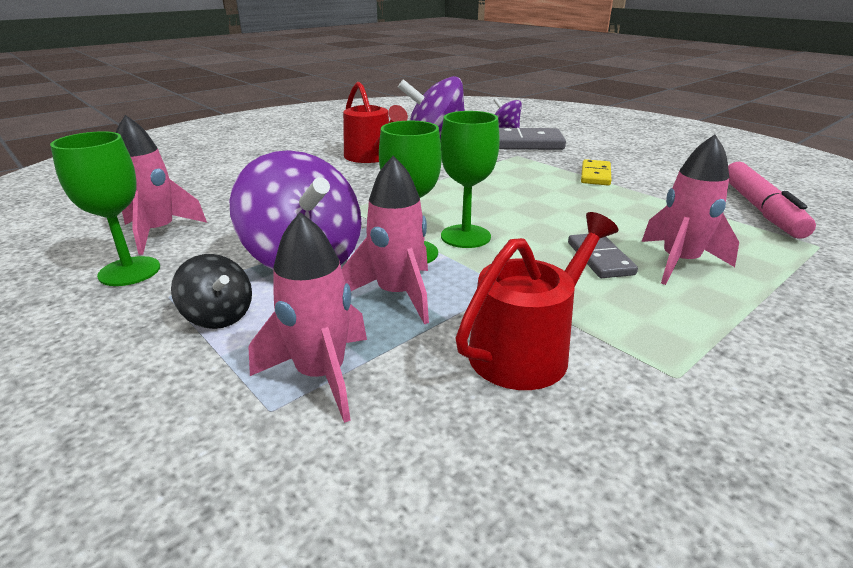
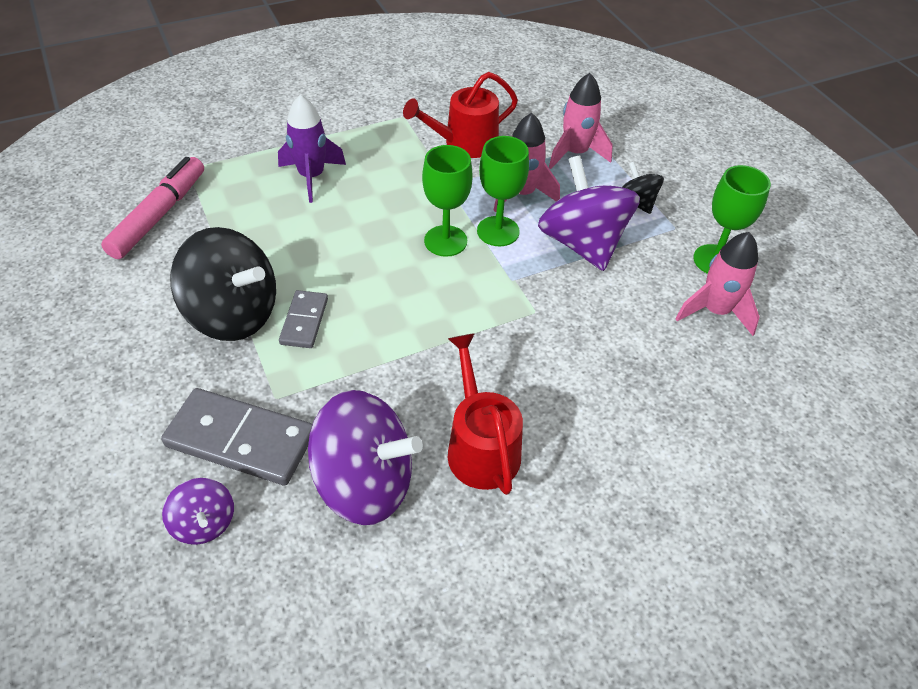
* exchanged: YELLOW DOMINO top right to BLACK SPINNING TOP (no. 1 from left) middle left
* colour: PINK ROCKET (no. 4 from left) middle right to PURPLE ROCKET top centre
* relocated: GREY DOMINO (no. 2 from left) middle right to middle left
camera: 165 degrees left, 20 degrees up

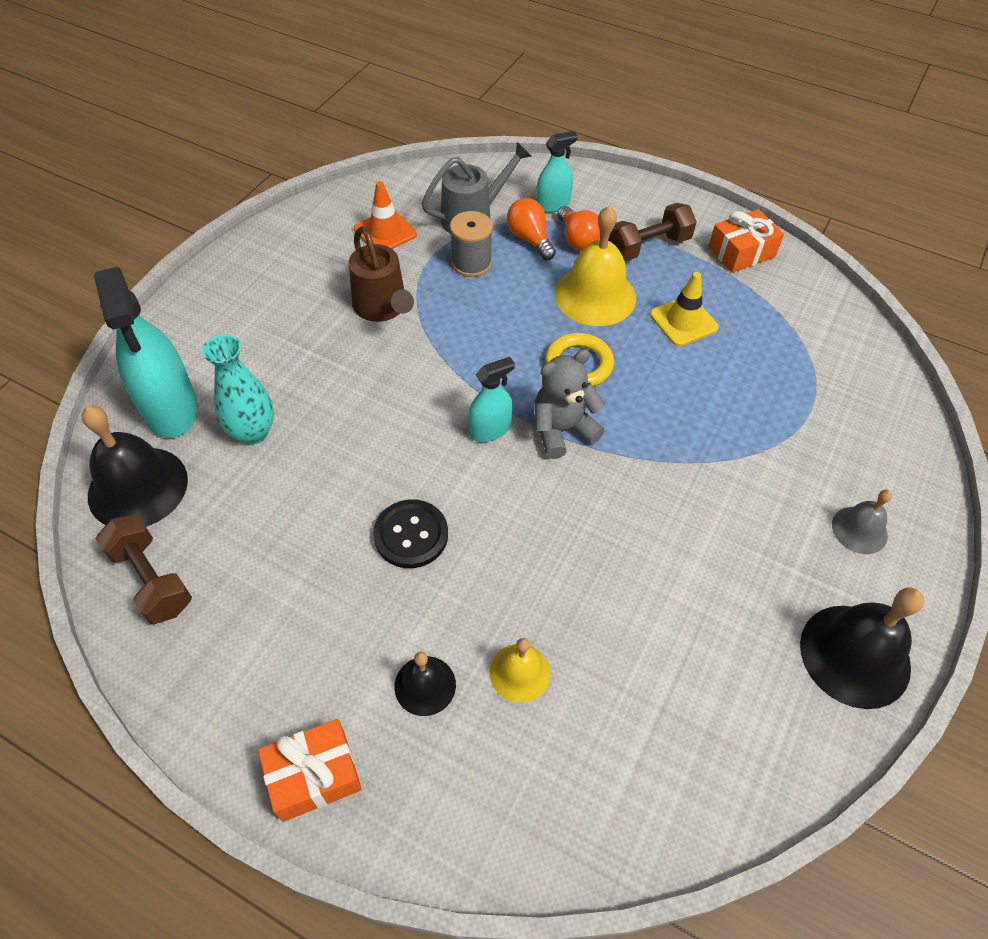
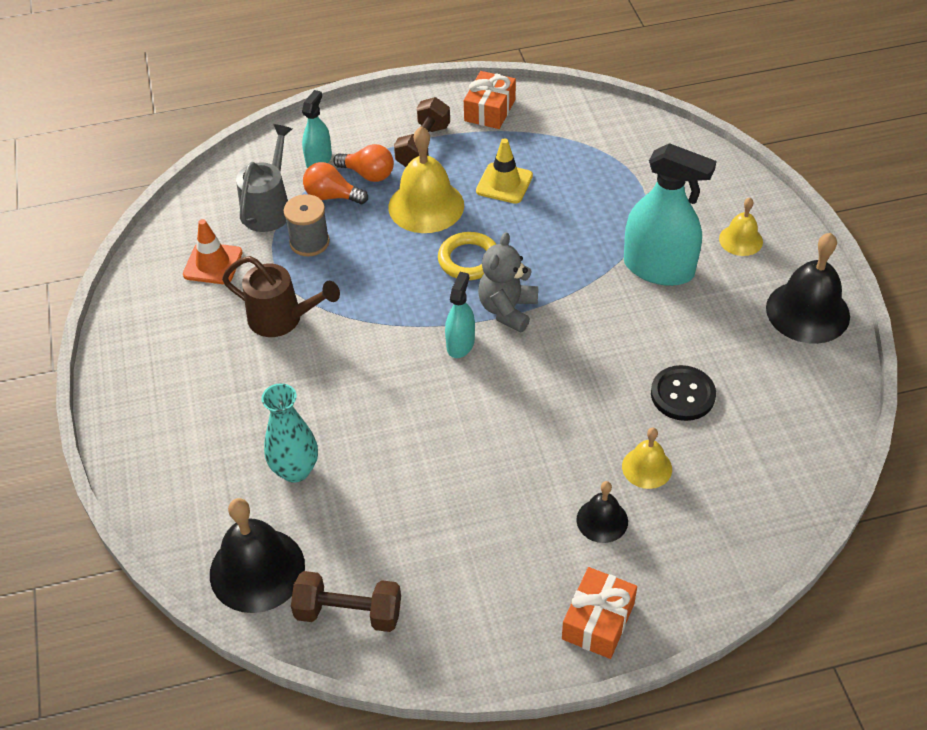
* relocated: TURQUOISE SPRAY BOTTLE (no. 1 from left in the first image) middle left to TURQUOISE SPRAY BOTTLE (no. 3 from left) top right
* relocated: BLACK BUTTON centre to middle right
* colour: GREY BELL middle right to YELLOW BELL (no. 3 from left) top right
camera: 40 degrees left, 5 degrees down

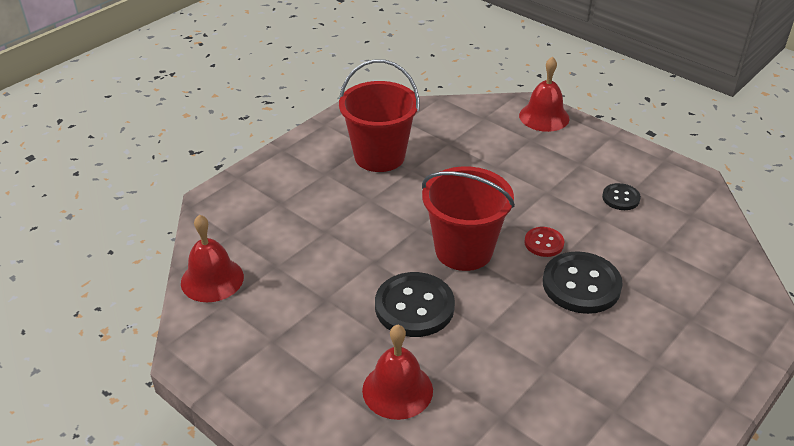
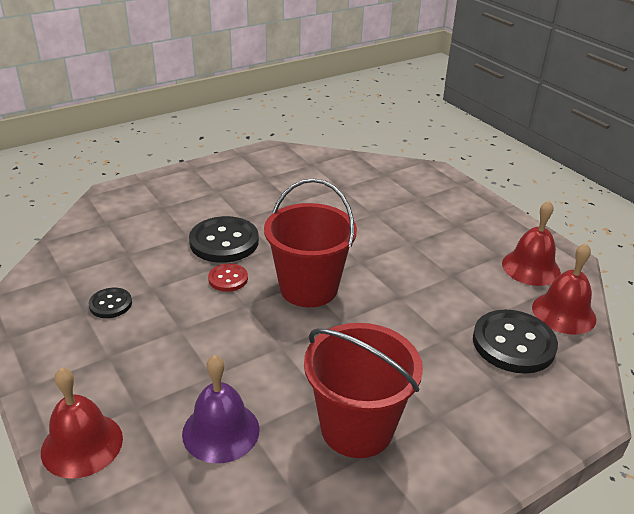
* appeared: PURPLE BELL bottom centre
* relocated: BLACK BUTTON (no. 1 from left in the first image) bottom centre to BLACK BUTTON (no. 3 from left) middle right
* relocated: RED BELL (no. 2 from left) bottom centre to middle right
camera: 165 degrees left, 5 degrees down

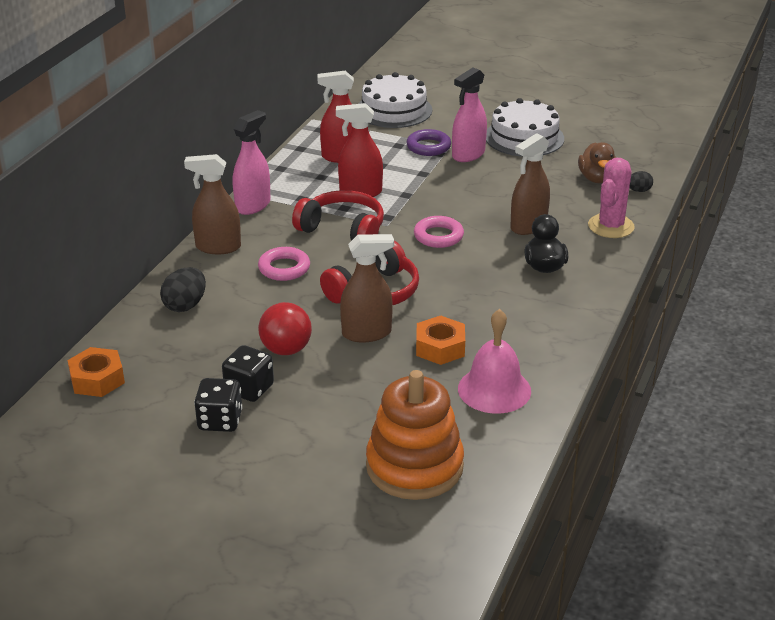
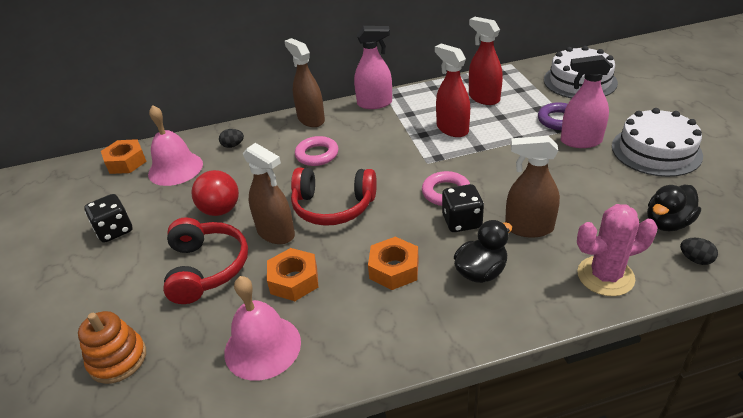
* size: ORANGE STACKING TOY bottom centre = bottom left x0.60
* appeared: PINK BELL (no. 1 from left) middle left
* relocated: RED HEADPHONES (no. 1 from left) centre to middle left
* size: BLACK EGG (no. 1 from left) middle left = top left x0.60
* appeared: ORANGE NUT (no. 3 from left) centre
* relocated: BLACK DICE (no. 2 from left) middle left to centre
* colour: BROWN DUCK top right to BLACK DUCK (no. 2 from left) middle right
camera: 55 degrees right, 5 degrees up

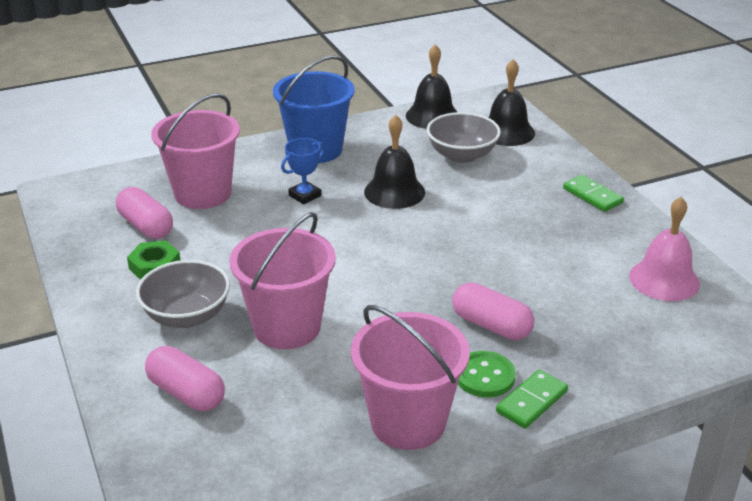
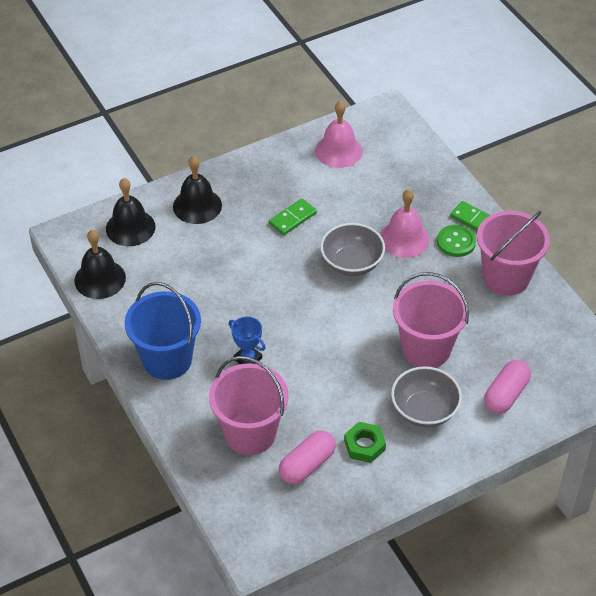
* relocated: BLACK BELL (no. 1 from left in the first image) top centre to BLACK BELL (no. 3 from left) top left
* relocated: GREEN DOMINO (no. 2 from left in the first image) middle right to GREEN DOMINO (no. 1 from left) centre
* relocated: GREY BOWL (no. 2 from left in the first image) top centre to GREY BOWL (no. 1 from left) centre
* exchanged: PINK CAPSULE (no. 3 from left) centre to PINK BELL (no. 2 from left) middle right
camera: 95 degrees left, 15 degrees up

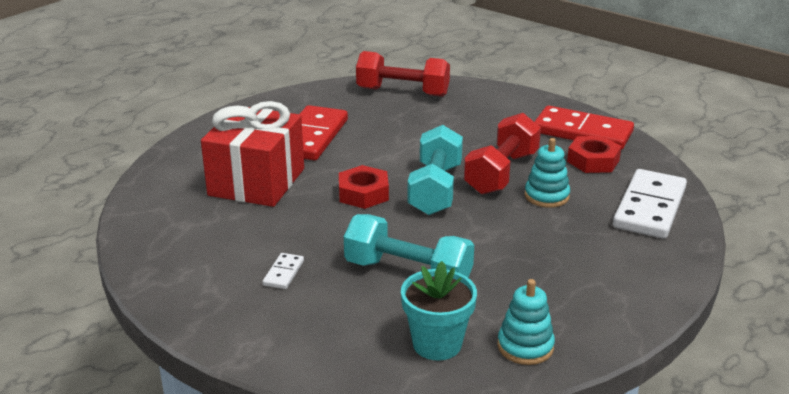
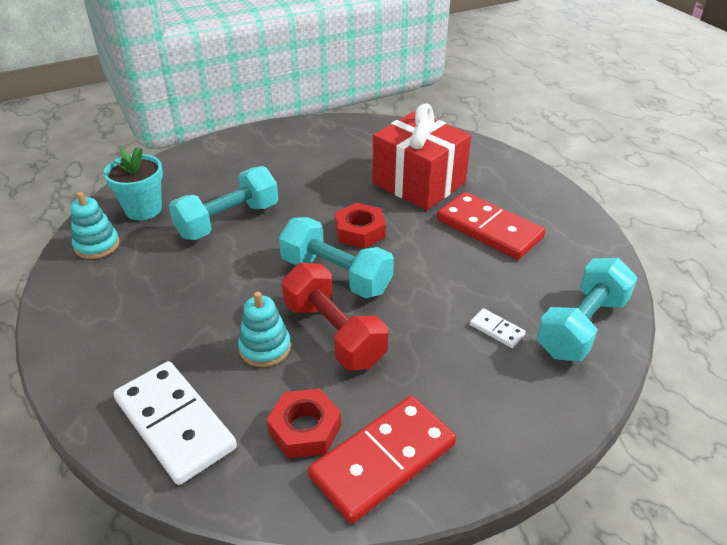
* relocated: WHITE DOMINO (no. 1 from left in the first image) bottom centre to WHITE DOMINO (no. 2 from left) middle right
* colour: RED DUMBBELL (no. 1 from left) top centre to TURQUOISE DUMBBELL (no. 3 from left) middle right
camera: 115 degrees right, 10 degrees up

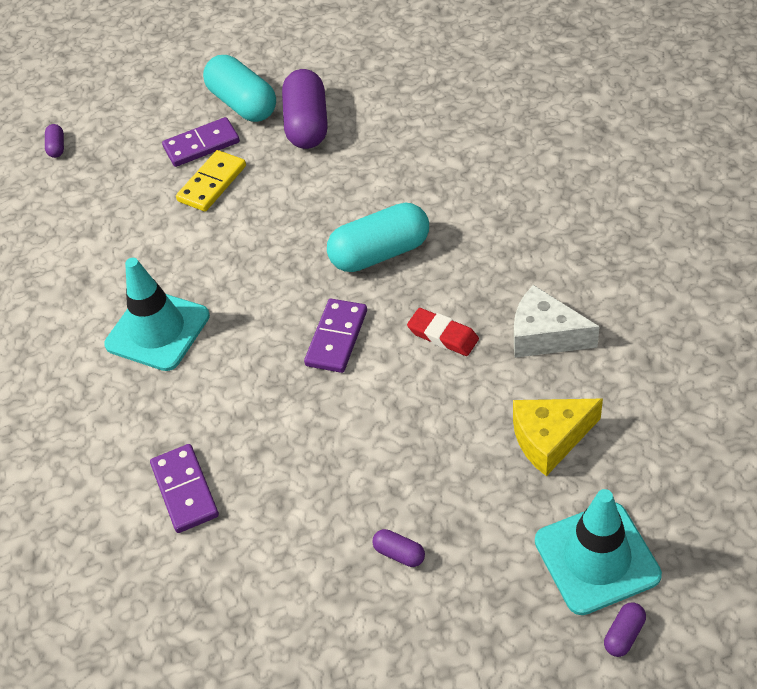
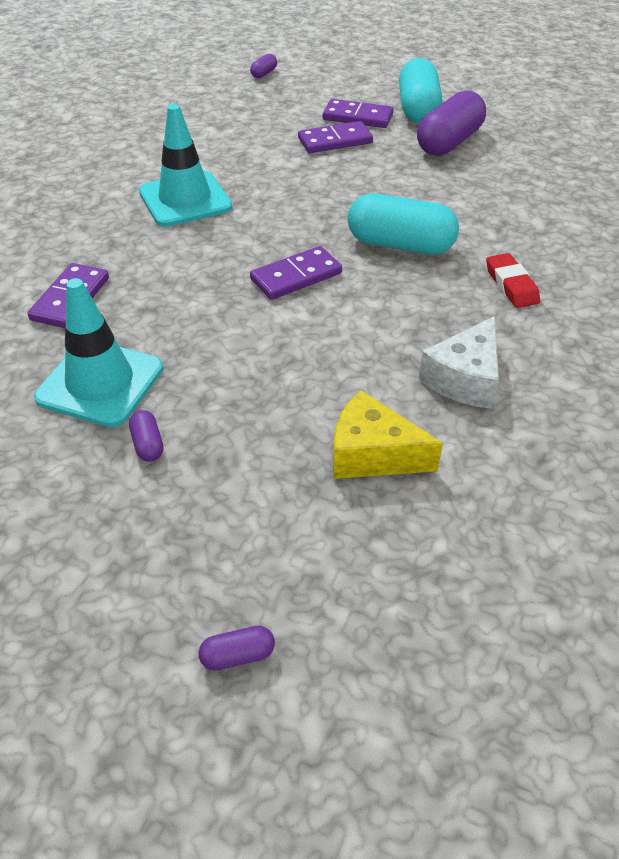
* relocated: TURQUOISE TRAFFIC CONE (no. 2 from left in the first image) bottom right to TURQUOISE TRAFFIC CONE (no. 1 from left) middle left
* colour: YELLOW DOMINO top left to PURPLE DOMINO (no. 3 from left) top centre
* spun: WHITE CHEESE middle right = middle right 120 degrees counterclockwise
* relocated: RED ERASER centre to top right
camera: 35 degrees right, 5 degrees down

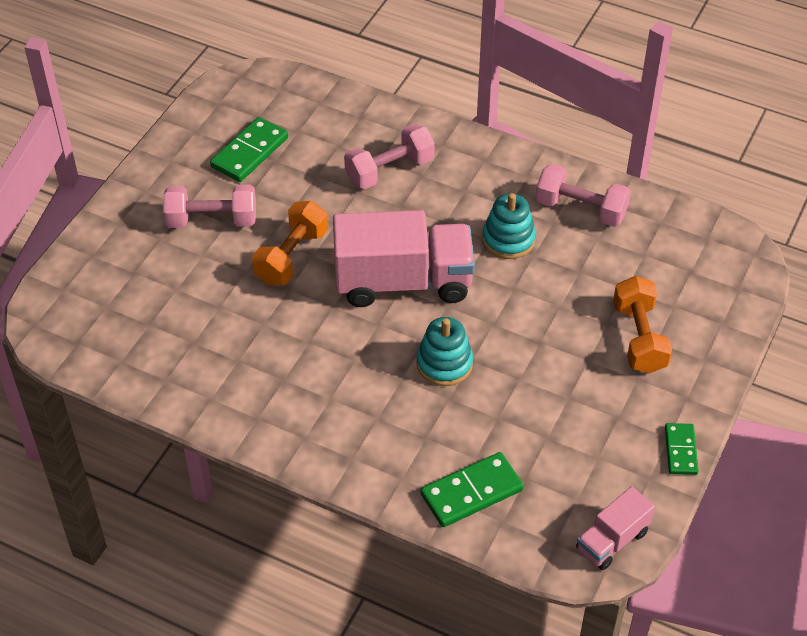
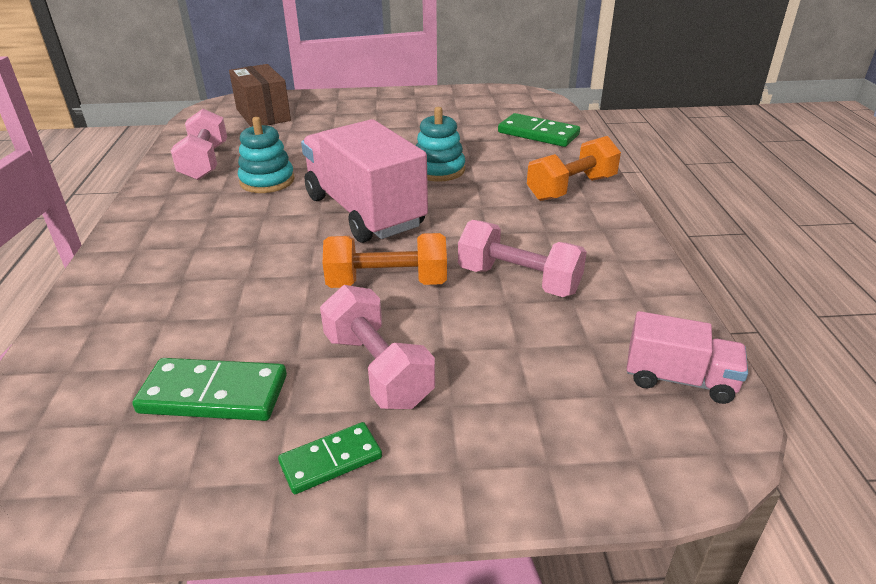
* appeared: BROWN BOX top left
* relocated: GREEN DOMINO (no. 3 from left in the first image) bottom right to GREEN DOMINO (no. 2 from left) bottom centre
* relocated: PINK DUMBBELL (no. 2 from left in the first image) top centre to PINK DUMBBELL (no. 3 from left) centre
* relocated: ORANGE DUMBBELL (no. 2 from left) middle right to top centre
* relocated: PINK TRUCK (no. 2 from left) bottom right to middle right
camera: 120 degrees left, 15 degrees down

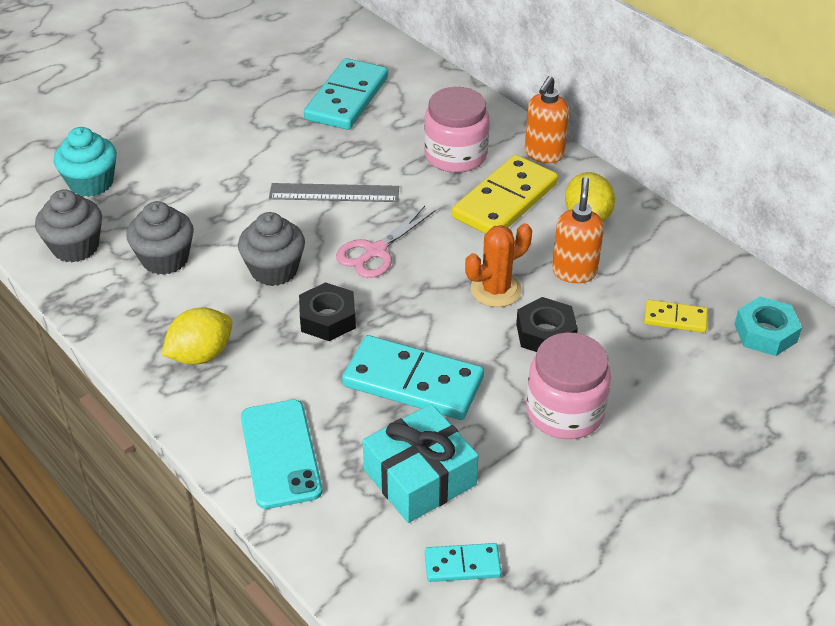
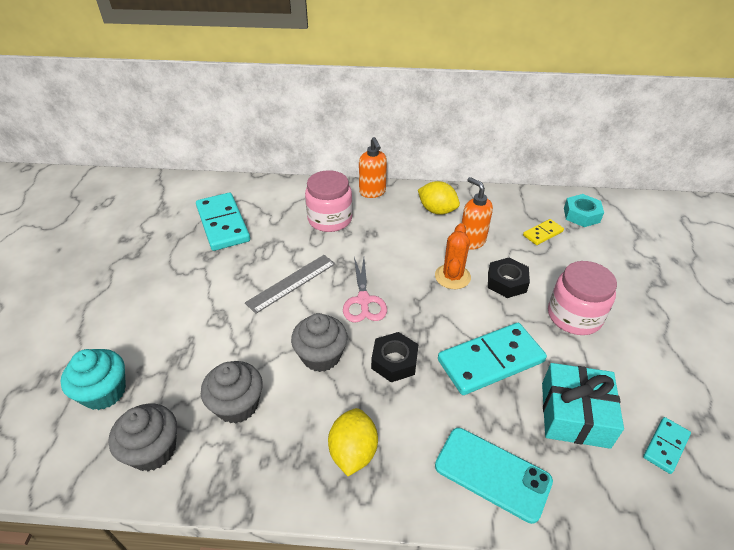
* missing: YELLOW DOMINO (no. 1 from left) top centre
camera: 45 degrees left, 0 degrees up

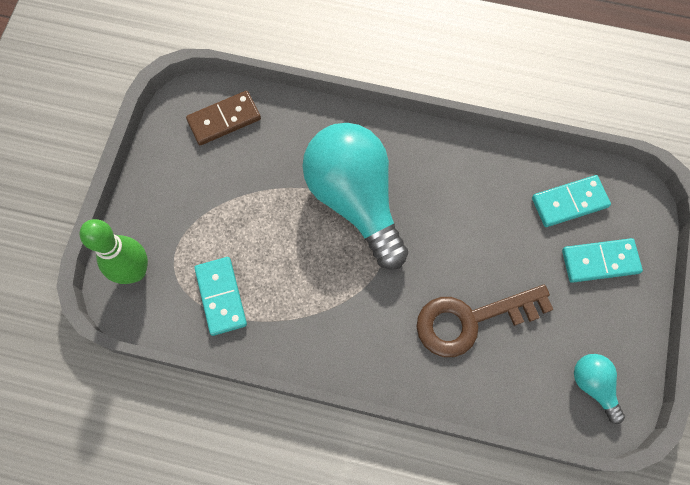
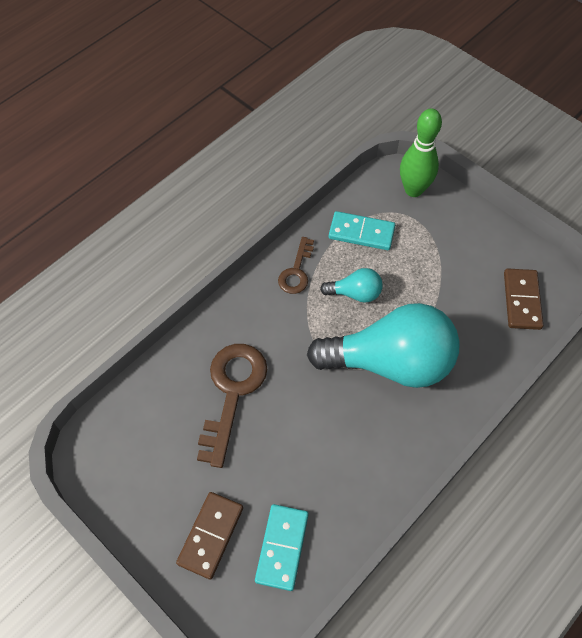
* colour: TURQUOISE DOMINO (no. 3 from left) middle right to BROWN DOMINO (no. 1 from left) bottom centre
* appeared: BROWN KEY (no. 2 from left) centre
* relocated: TURQUOISE LIGHT BULB (no. 2 from left in the first image) bottom right to TURQUOISE LIGHT BULB (no. 1 from left) centre
camera: 120 degrees right, 10 degrees down

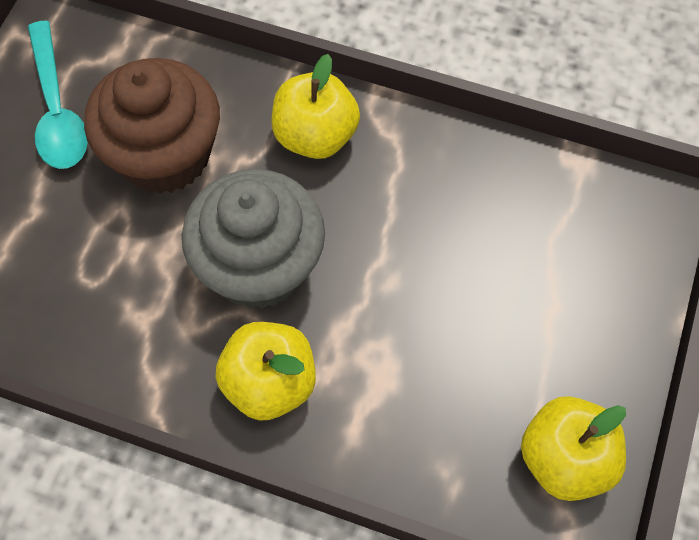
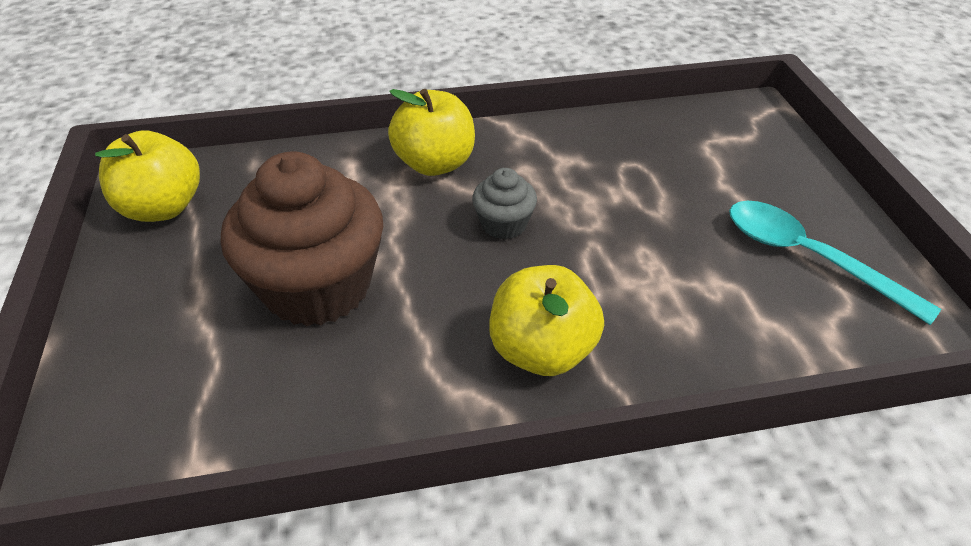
* relocated: BROWN CUPCAKE top left to middle left
* size: GREY CUPCAKE centre = centre x0.47
camera: 150 degrees right, 20 degrees down

